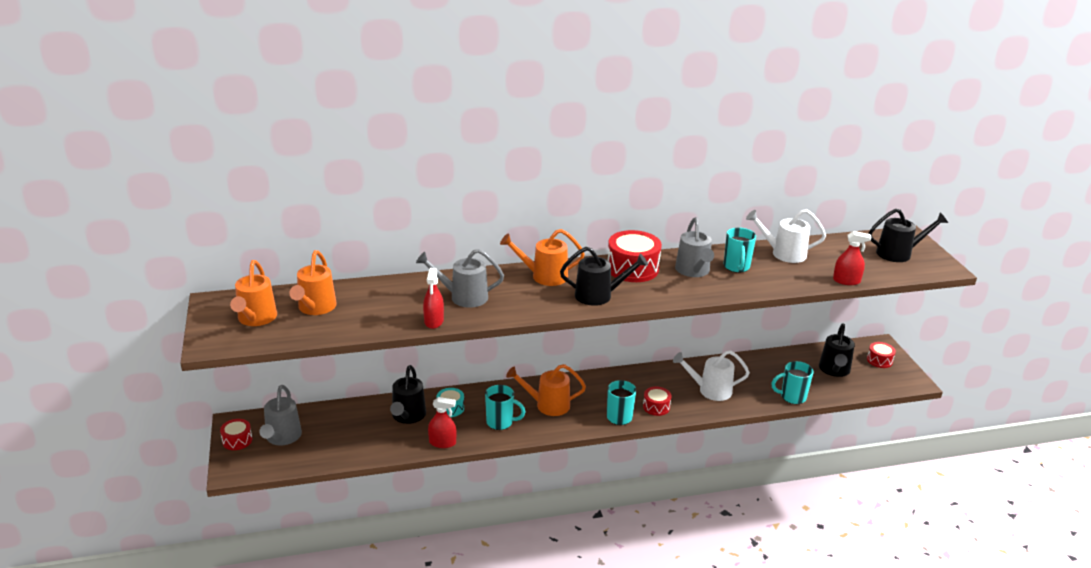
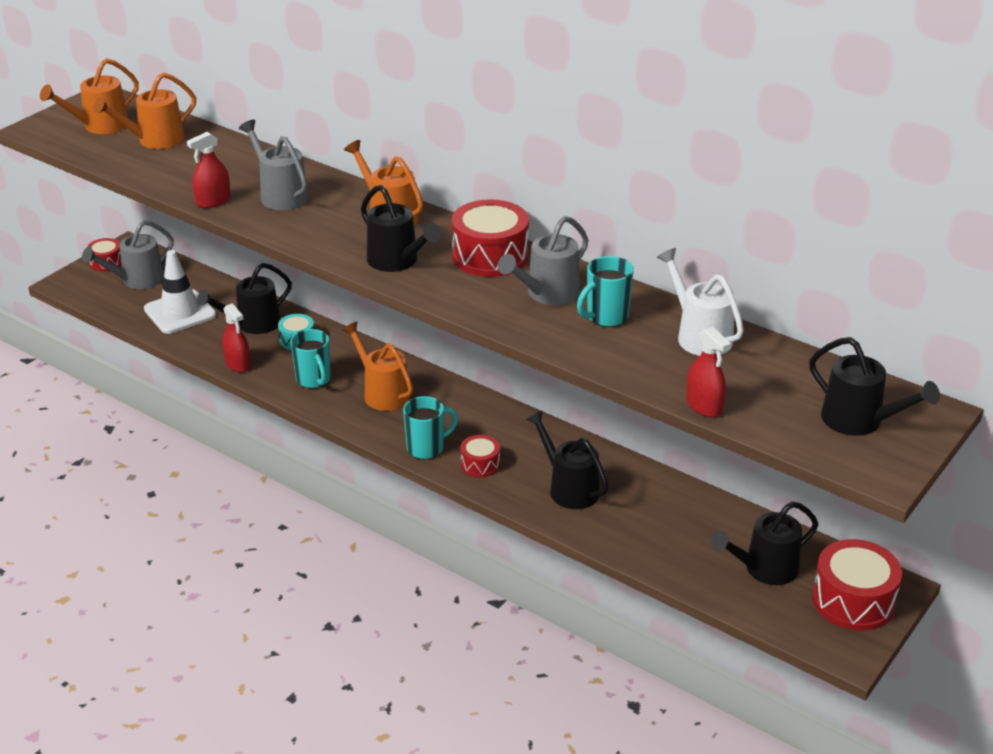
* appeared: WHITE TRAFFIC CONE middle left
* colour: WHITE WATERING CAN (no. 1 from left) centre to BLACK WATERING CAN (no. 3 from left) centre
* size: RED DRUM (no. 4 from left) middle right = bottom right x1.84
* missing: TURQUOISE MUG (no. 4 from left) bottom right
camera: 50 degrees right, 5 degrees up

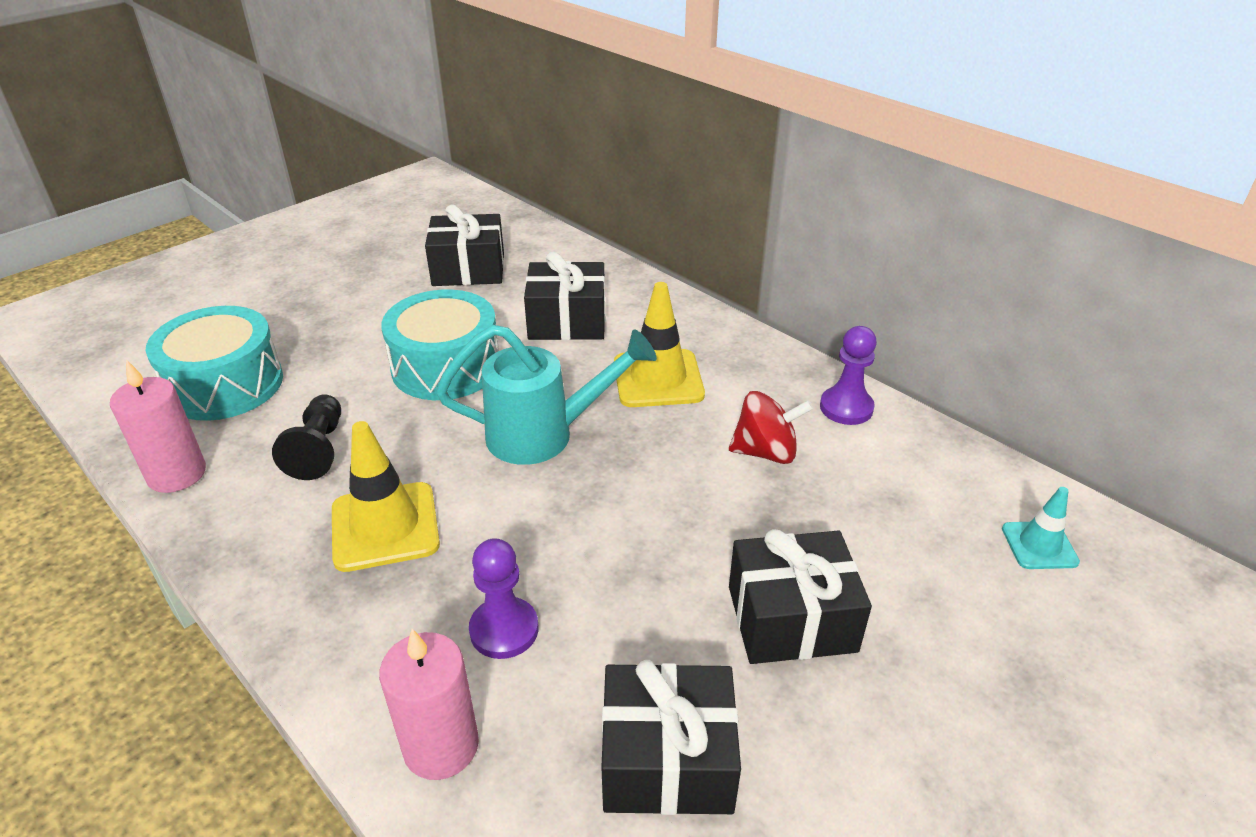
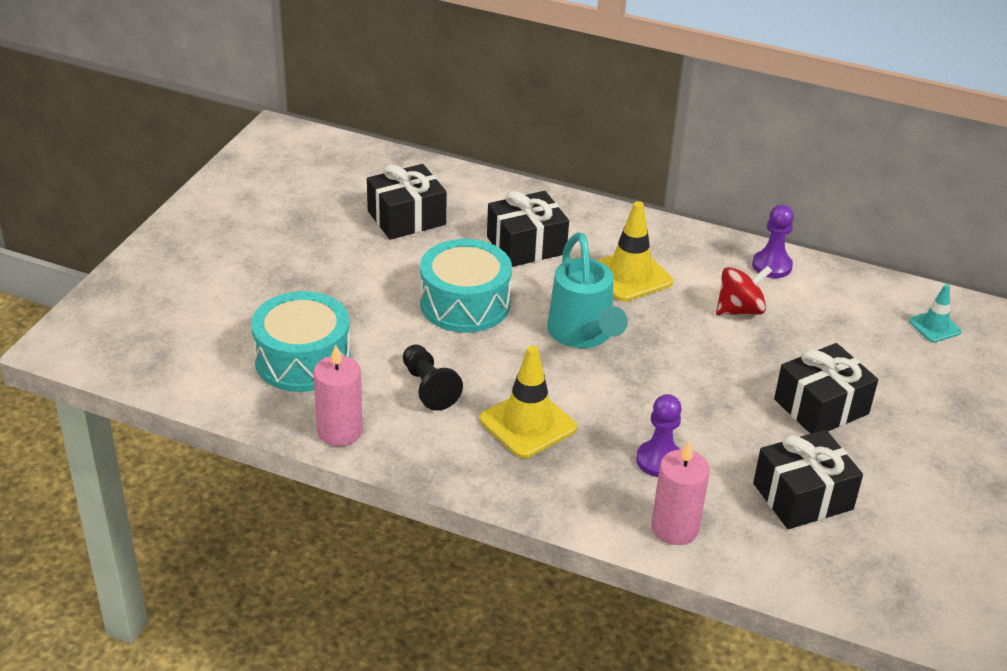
* spun: TURQUOISE WATERING CAN centre = centre 105 degrees clockwise
camera: 25 degrees left, 0 degrees up

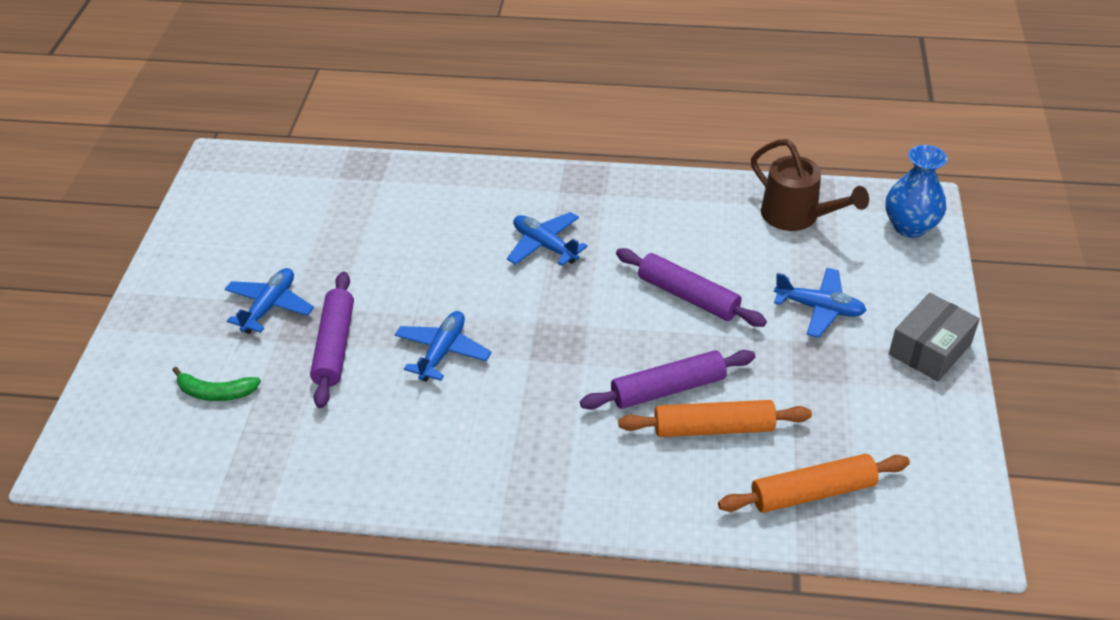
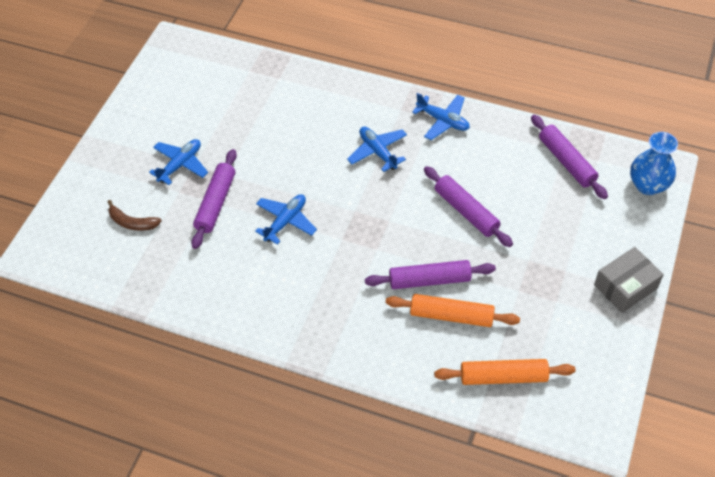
* colour: GREEN BANANA middle left to BROWN BANANA middle left
* relocated: BLUE PLANE (no. 4 from left) middle right to top centre
* exchanged: BROWN WATERING CAN top right to PURPLE ROLLING PIN (no. 4 from left) top right
camera: 15 degrees right, 10 degrees up

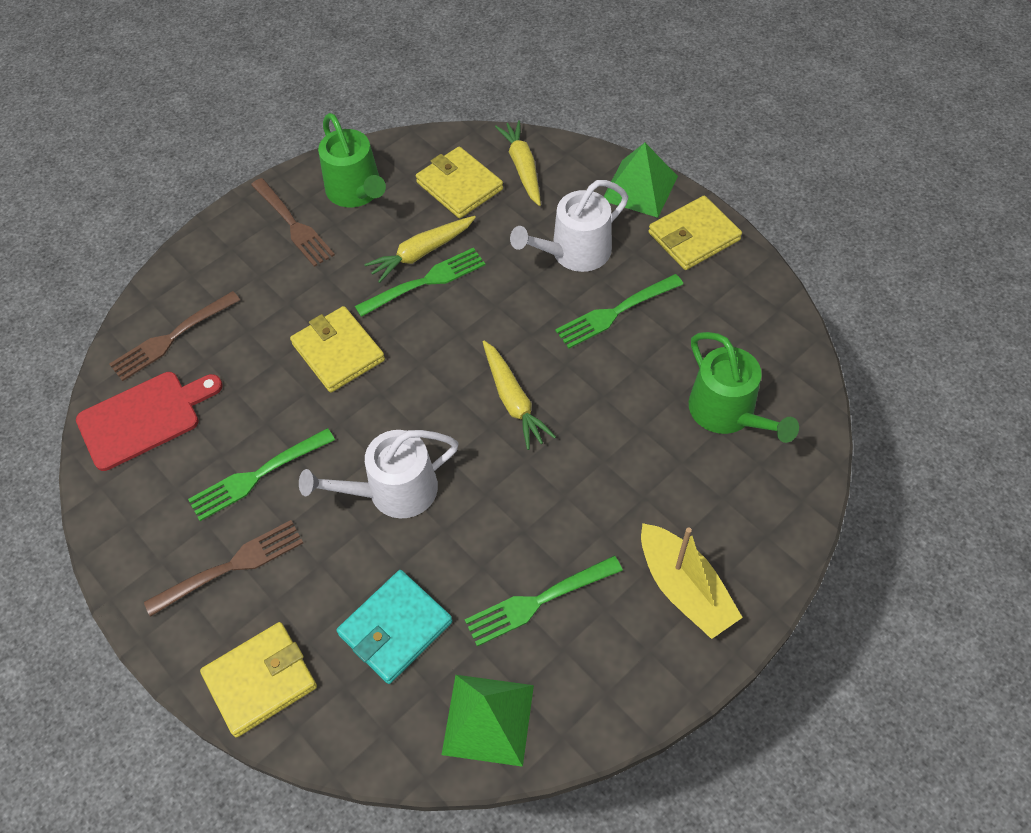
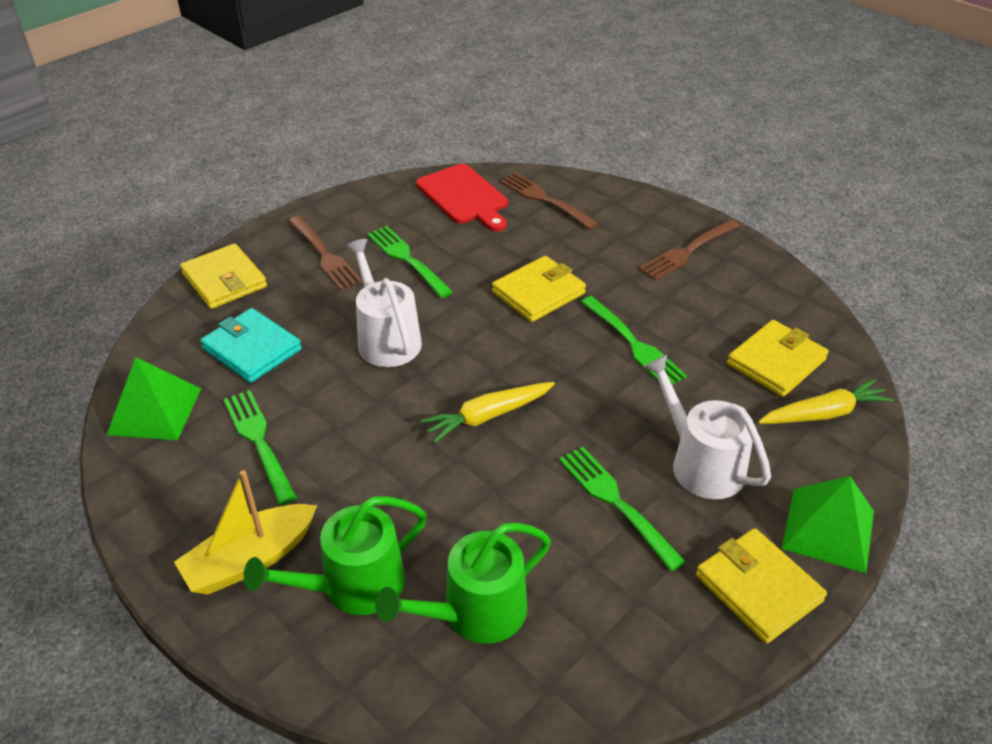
* relocated: GREEN WATERING CAN (no. 1 from left) top centre to bottom centre
* missing: YELLOW CARROT (no. 1 from left) top centre
camera: 85 degrees right, 15 degrees down

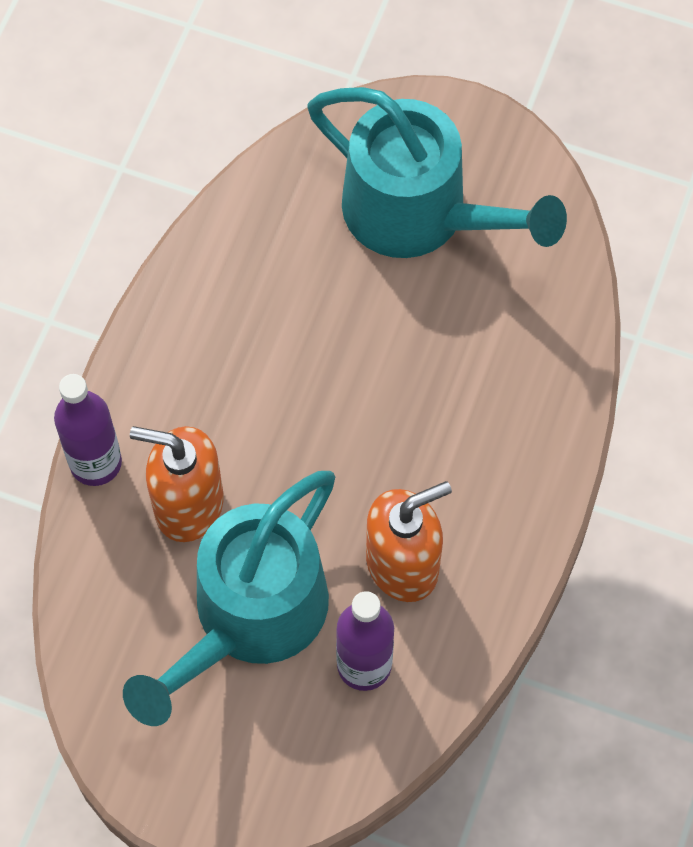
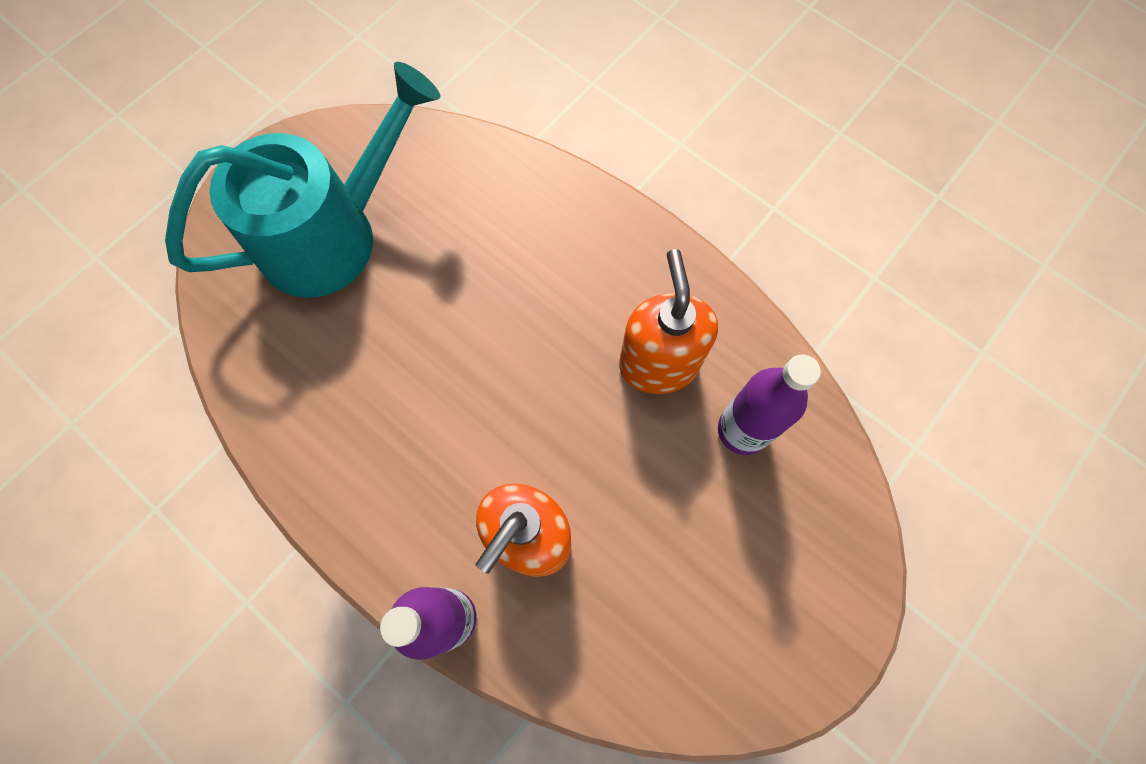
* missing: TURQUOISE WATERING CAN (no. 1 from left) bottom left
camera: 70 degrees left, 5 degrees up

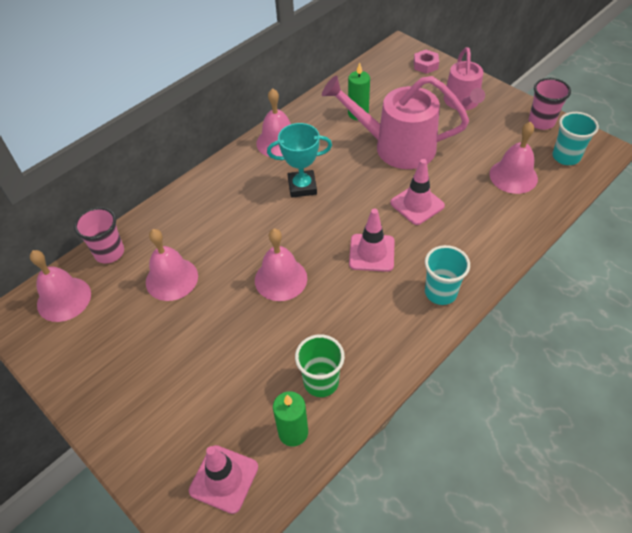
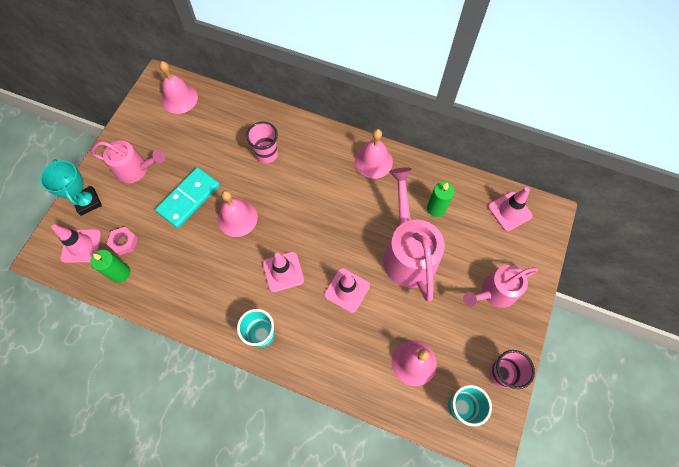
* relocated: TURQUOISE TROPHY top centre to middle left
* appeared: PINK WATERING CAN (no. 1 from left) middle left
* relocated: PINK NUT top right to middle left
* appeared: TURQUOISE DOMINO middle left
* relocated: PINK CUP (no. 1 from left) middle left to top centre
* appeared: PINK TRAFFIC CONE (no. 4 from left) middle right
* missing: PINK BELL (no. 2 from left) middle left
* missing: GREEN CUP bottom centre
camera: 65 degrees right, 15 degrees up

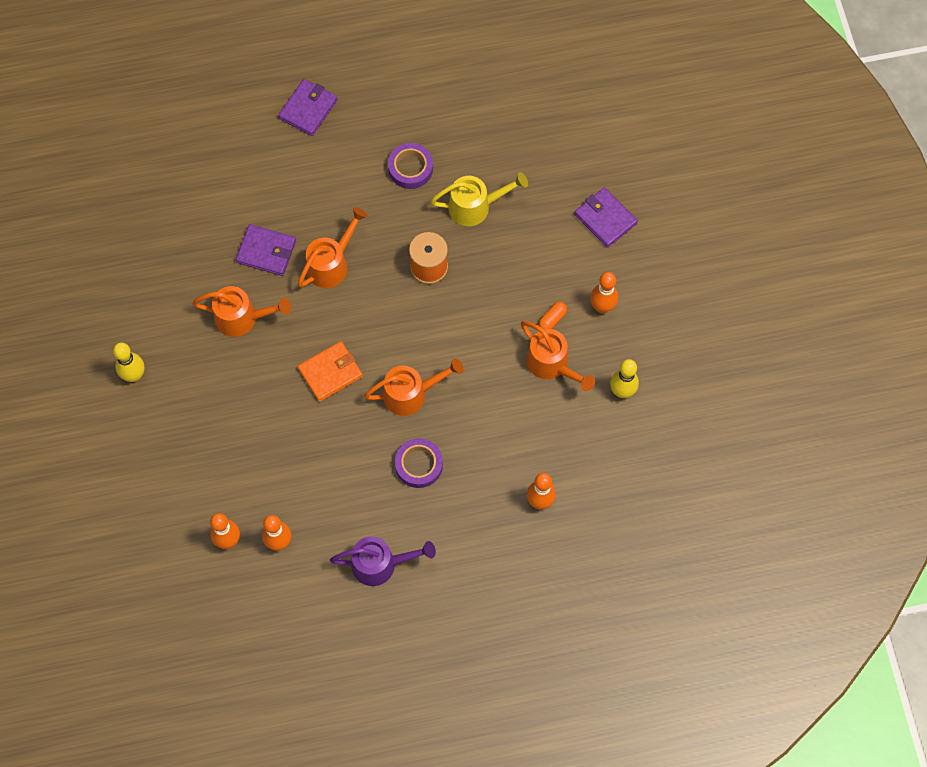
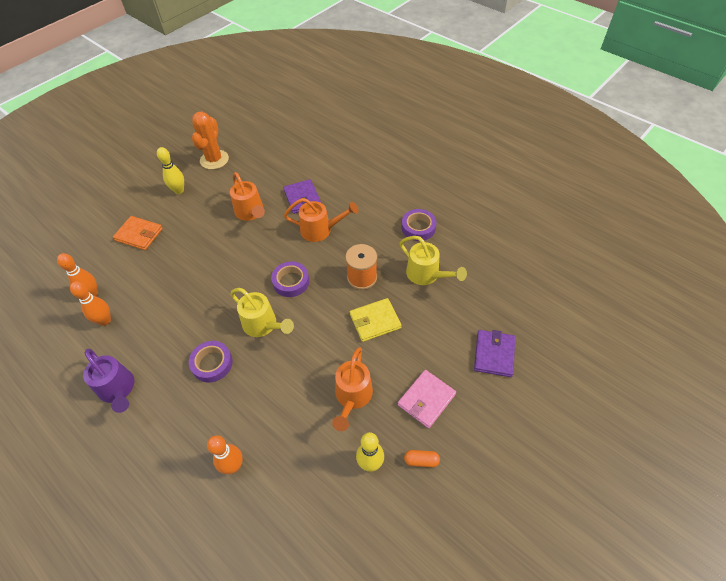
* relocated: ORANGE WALLET centre to middle left
* appeared: ORANGE CACTUS top left
* colour: ORANGE WATERING CAN (no. 3 from left) centre to YELLOW WATERING CAN (no. 1 from left) centre
* appeared: PURPLE TAPE (no. 2 from left) centre
* appeared: YELLOW WALLET centre
* exchanged: ORANGE BOWLING PIN (no. 4 from left) centre to PINK WALLET bottom centre
* relocated: ORANGE CAPSULE centre to bottom centre
* missing: PURPLE WALLET (no. 2 from left) top left
camera: 55 degrees right, 15 degrees down

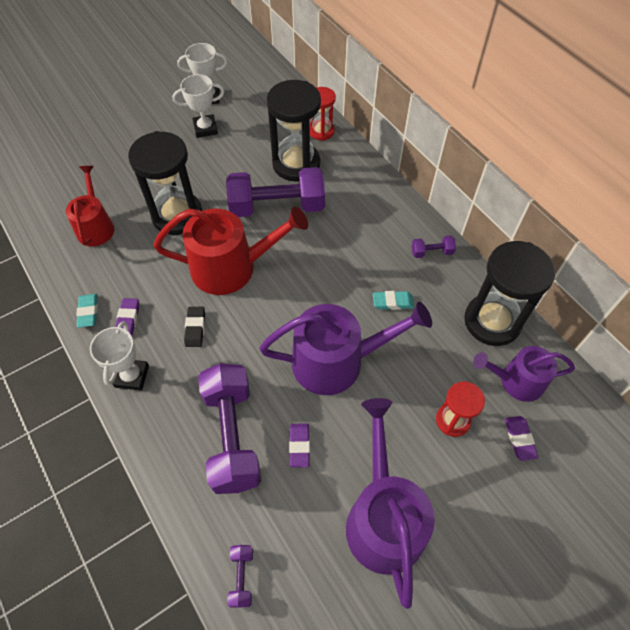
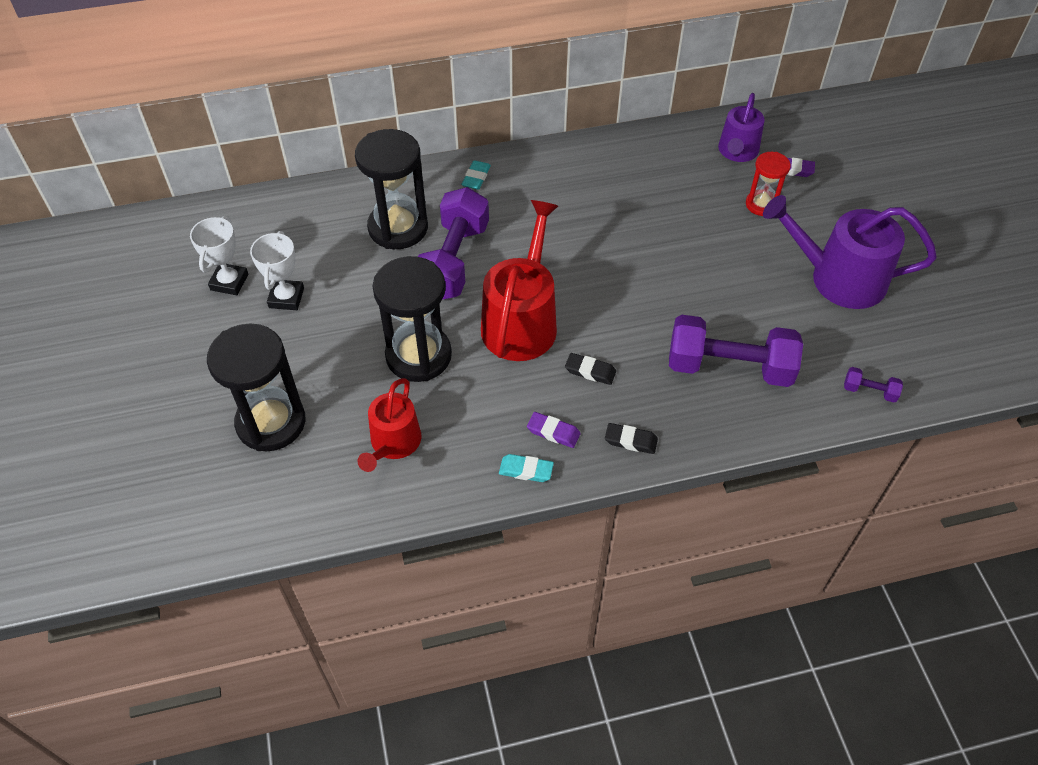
* relocated: BLACK HOURGLASS (no. 3 from left in the first image) middle right to BLACK HOURGLASS (no. 1 from left) middle left
* spun: RED WATERING CAN (no. 1 from left) top left = centre 90 degrees counterclockwise
* relocated: TURQUOISE ERASER (no. 2 from left in the first image) centre to TURQUOISE ERASER (no. 1 from left) top centre
* exchanged: WHITE TROPHY (no. 1 from left) middle left to BLACK ERASER (no. 2 from left) centre
* missing: PURPLE WATERING CAN (no. 1 from left) centre
* missing: PURPLE ERASER (no. 2 from left) bottom centre
* missing: RED HOURGLASS (no. 1 from left) top centre
* missing: PURPLE DUMBBELL (no. 4 from left) middle right
camera: 70 degrees left, 5 degrees down

